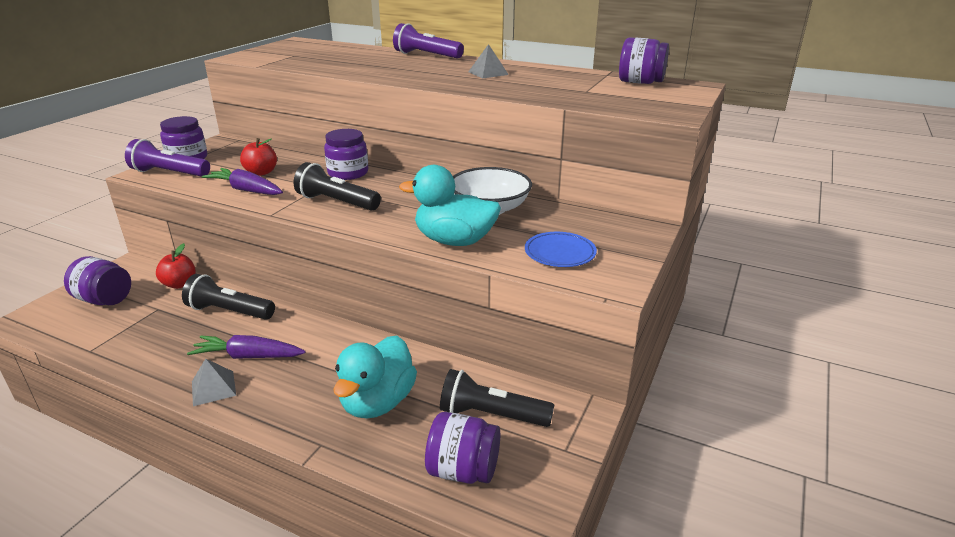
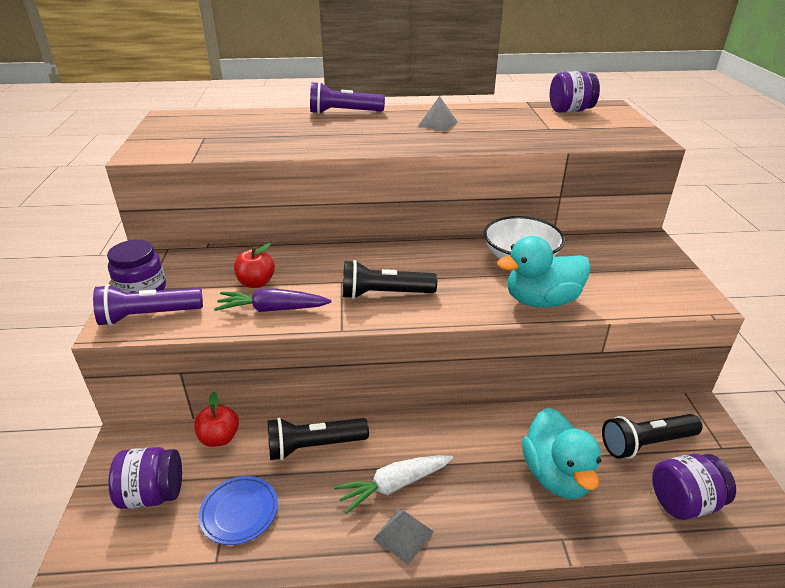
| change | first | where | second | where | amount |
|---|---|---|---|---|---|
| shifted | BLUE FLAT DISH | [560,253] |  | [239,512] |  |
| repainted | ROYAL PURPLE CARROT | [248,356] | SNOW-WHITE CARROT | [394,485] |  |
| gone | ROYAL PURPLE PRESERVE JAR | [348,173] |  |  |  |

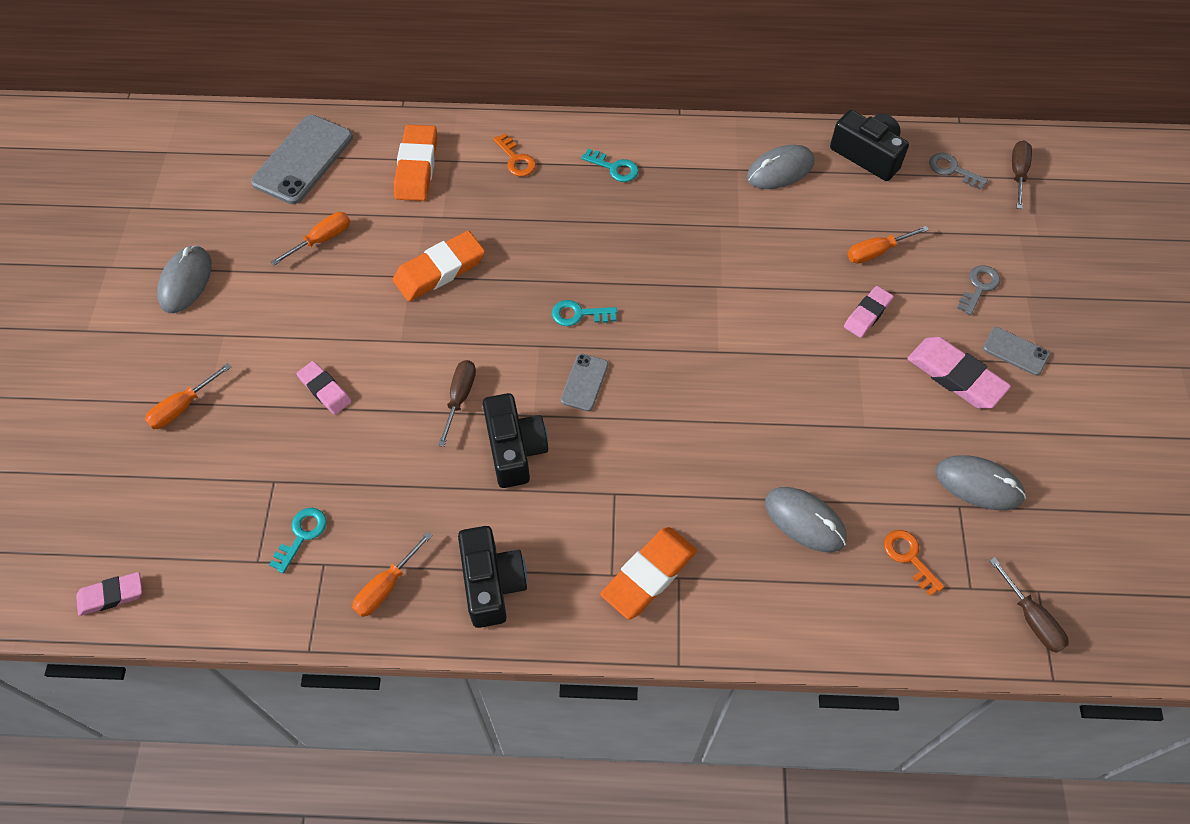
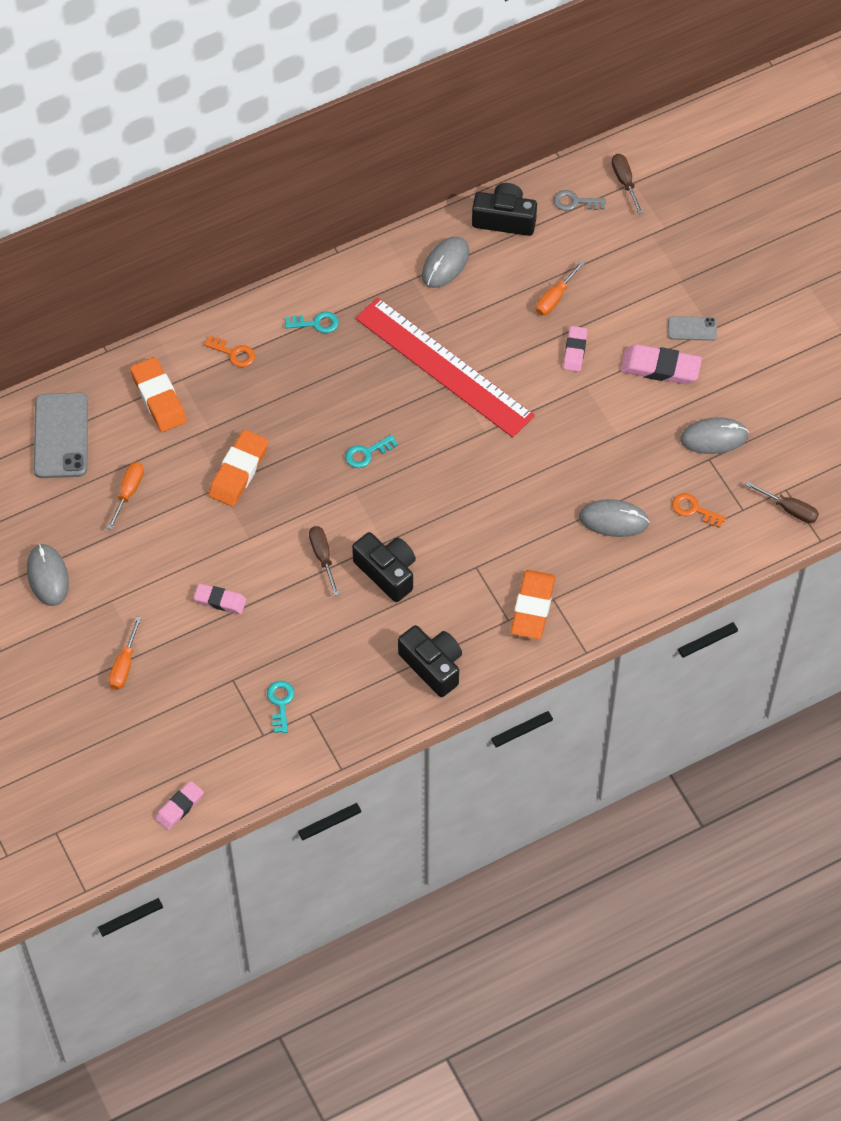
| change | first | where | second | where | amount |
|---|---|---|---|---|---|
| new |  |  | SCARLET MEASURING STICK | [444,367] |  |
| gone | ORANGE HAND SCREWDRIVER | [386,586] |  |  |  |
| gone | ASH-GREY PHONE | [584,382] |  |  |  |
| gone | ASH-GREY KEY | [979,287] |  |  |  |

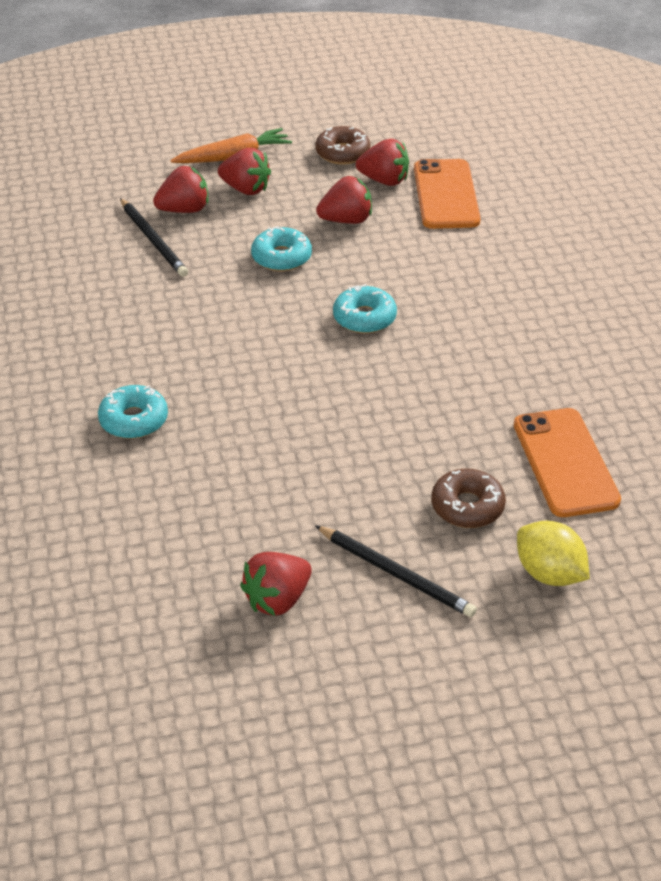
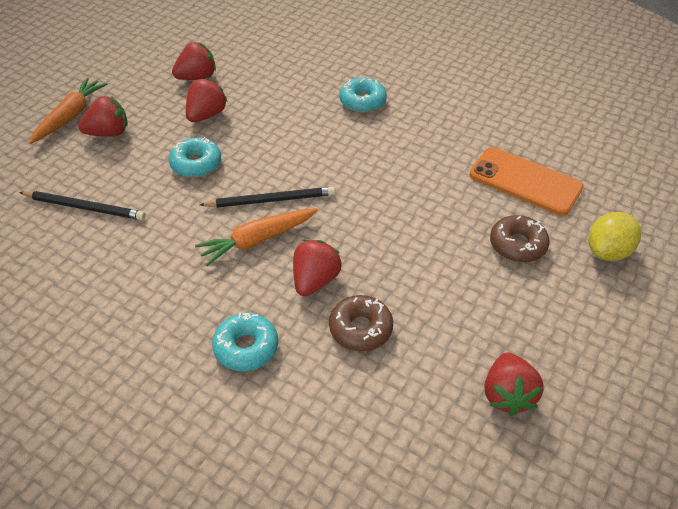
| change | first | where | second | where | amount |
|---|---|---|---|---|---|
| new |  |  | ORANGE CARROT | [257,240] |  |
| shifted | BLACK WOODEN PENCIL | [396,574] |  | [271,200] |  |
| shifted | SCARLET STRAWBERRY | [184,210] |  | [315,280] |  |
| shifted | DARK BROWN DONUT | [342,153] |  | [360,328] |  |
| shifted | TURQUOISE DONUT | [364,318] |  | [362,101] |  |
| rotated | BRIGHT YELLOW CITRUS FRUIT | [549,573] |  | [607,251] | 45 degrees counterclockwise |
| gone | ORANGE PHONE | [446,195] |  |  |  |

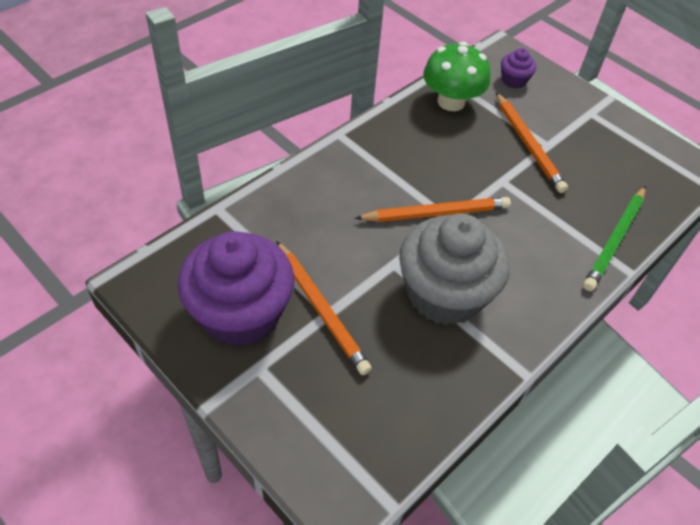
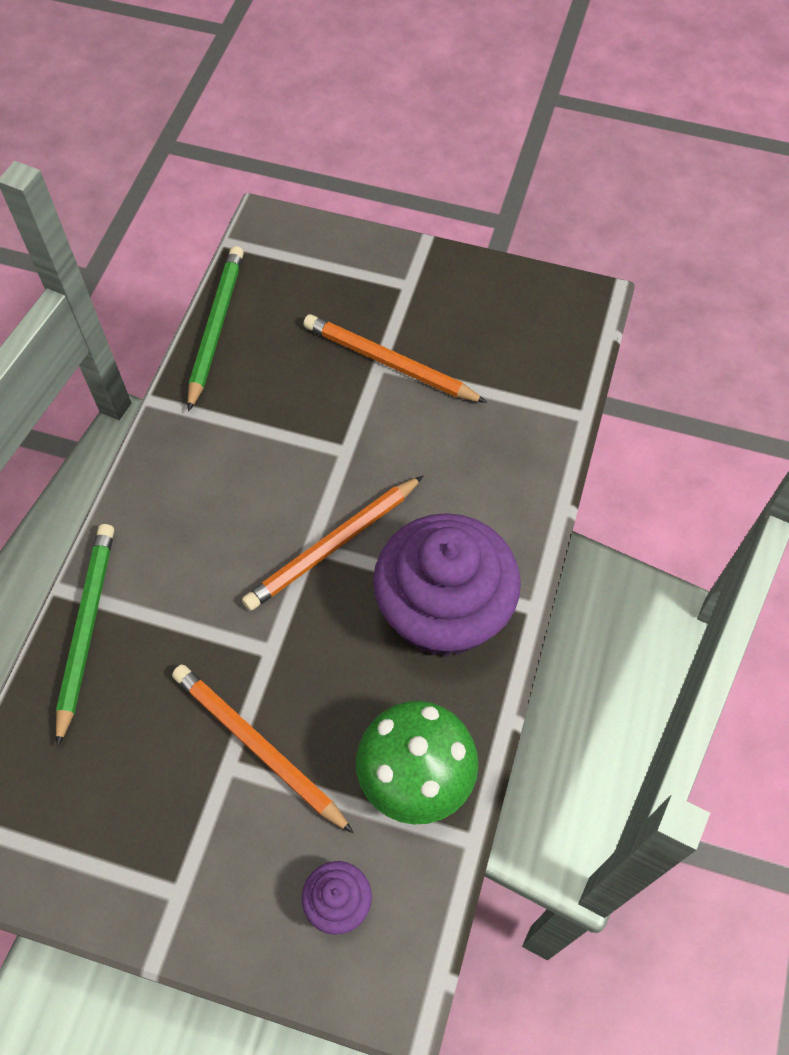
| change | first | where | second | where | amount |
|---|---|---|---|---|---|
| new |  |  | EMERALD WOODEN PENCIL | [216,327] |  |
| shifted | ROYAL PURPLE CUPCAKE | [240,313] |  | [443,611] |  |
| gone | ASH-GREY CUPCAKE | [444,294] |  |  |  |

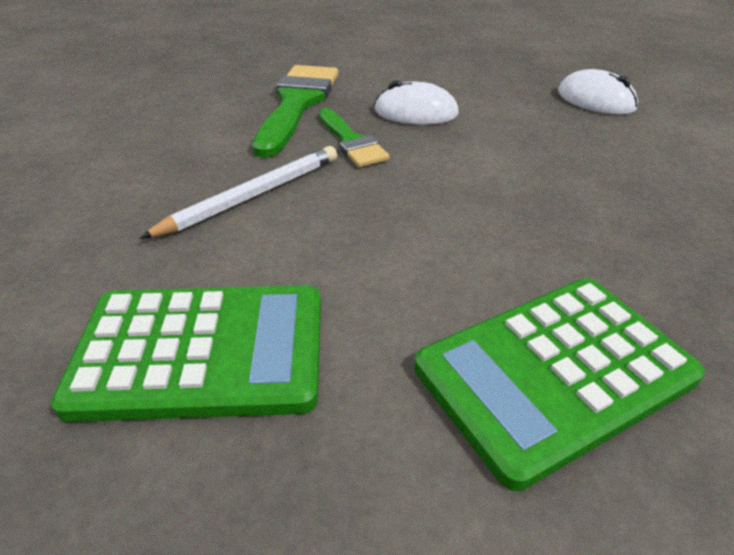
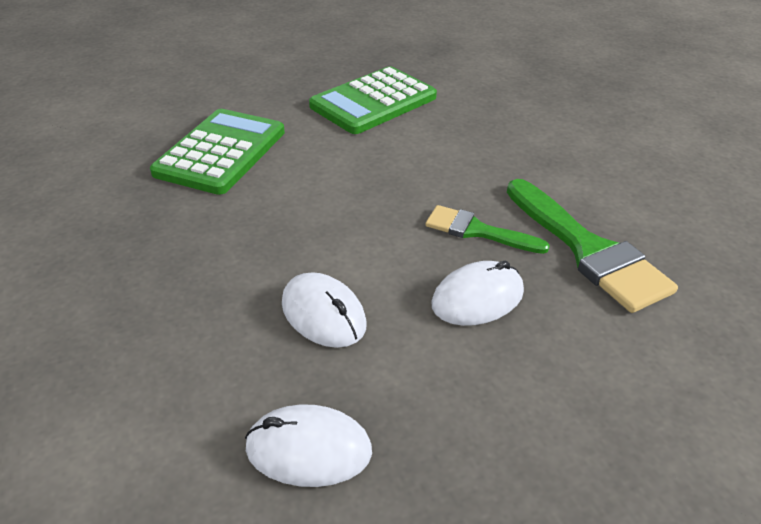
| change | first | where | second | where | amount |
|---|---|---|---|---|---|
| new |  |  | SNOW-WHITE COMPUTER MOUSE | [323,314] |  |
| gone | SNOW-WHITE WOODEN PENCIL | [253,195] |  |  |  |

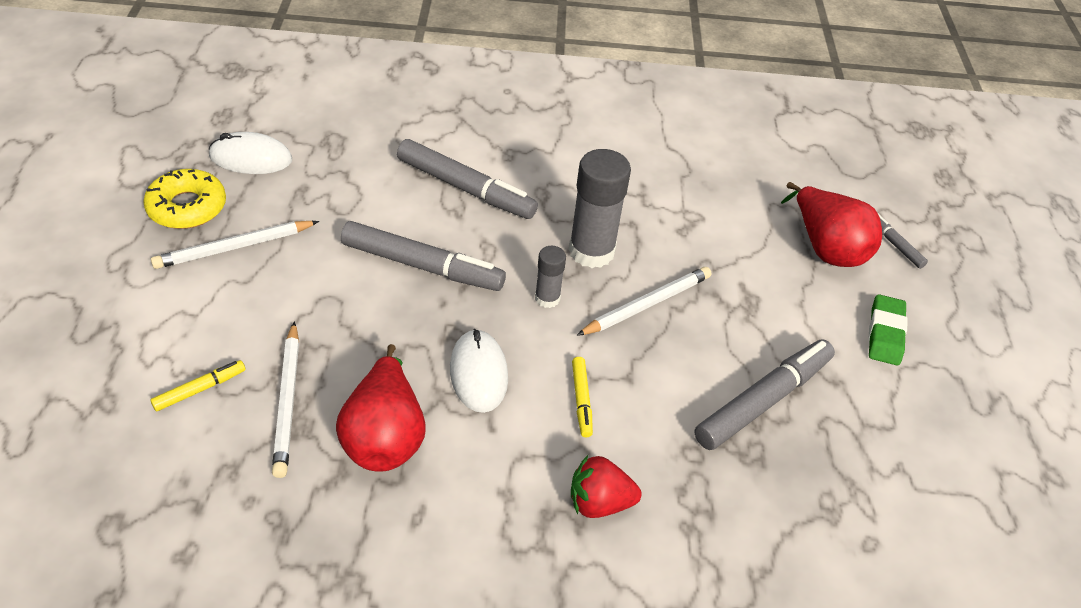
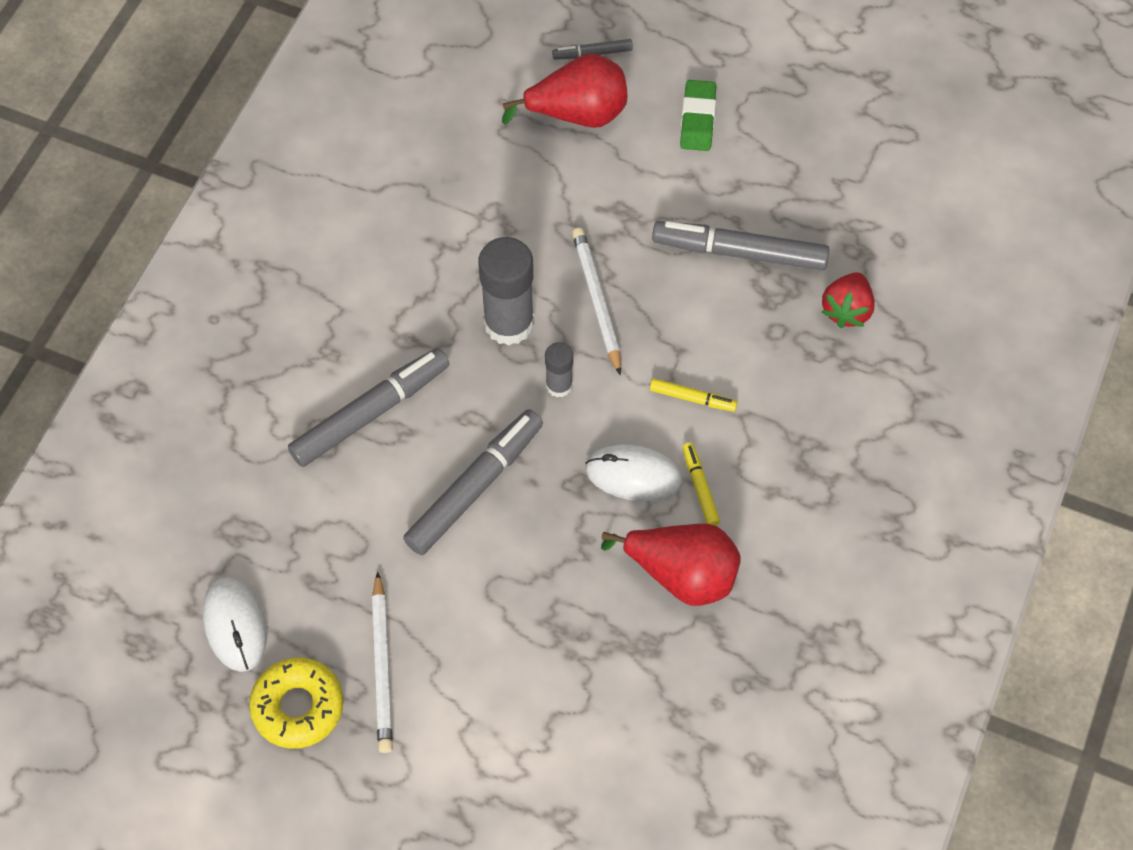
| change | first | where | second | where | amount |
|---|---|---|---|---|---|
| rotated | SNOW-WHITE COMPUTER MOUSE | [251,158] |  | [235,625] | 45 degrees counterclockwise |
| rotated | ASH-GREY MARKER | [763,401] |  | [739,252] | 60 degrees counterclockwise |
| rotated | EMERALD ERASER | [885,334] |  | [697,119] | 60 degrees clockwise |
| shifted | BRIGHT YELLOW MARKER | [200,389] |  | [700,487] |  |
| shifted | SCARLET STRAWBERRY | [599,502] |  | [846,310] |  |
| gone | SNOW-WHITE WOODEN PENCIL | [287,402] |  |  |  |

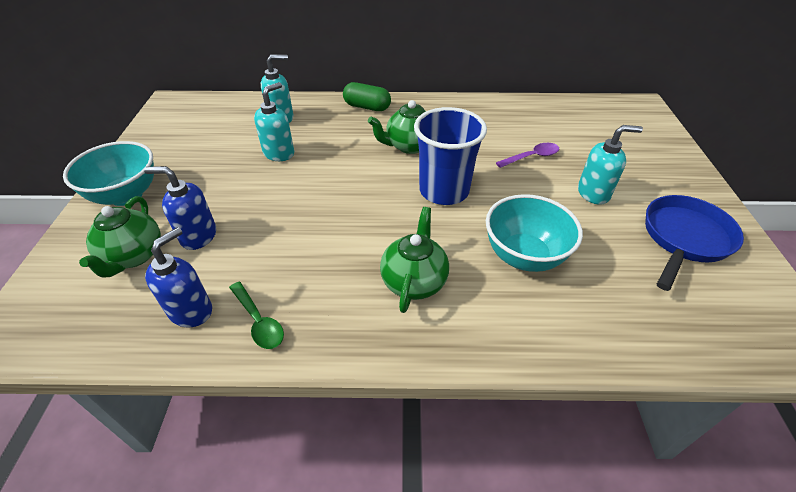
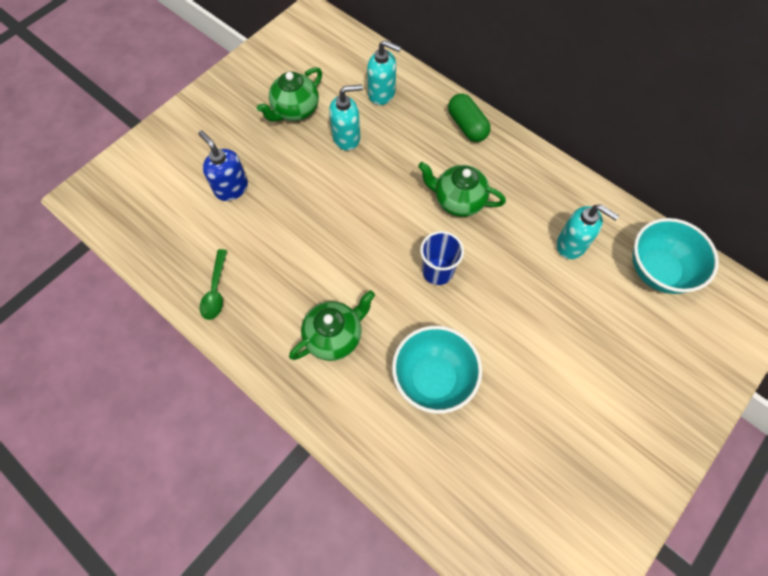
| change | first | where | second | where | amount |
|---|---|---|---|---|---|
| shifted | EMERALD TEA POT | [133,256] |  | [295,110] |  |
| scaled | BLUE TUMBLER | [444,191] |  | [437,271] | x0.63 |
| shifted | TURQUOISE PUMP BOTTLE | [593,193] |  | [571,245] |  |
| shifted | TURQUOISE DEEP DISH | [126,195] |  | [658,270] |  |
| gone | BLUE PUMP BOTTLE | [191,311] |  |  |  |
| gone | ROYAL PURPLE TEASPOON | [532,157] |  |  |  |
| gone | BLUE FRYING PAN | [684,239] |  |  |  |

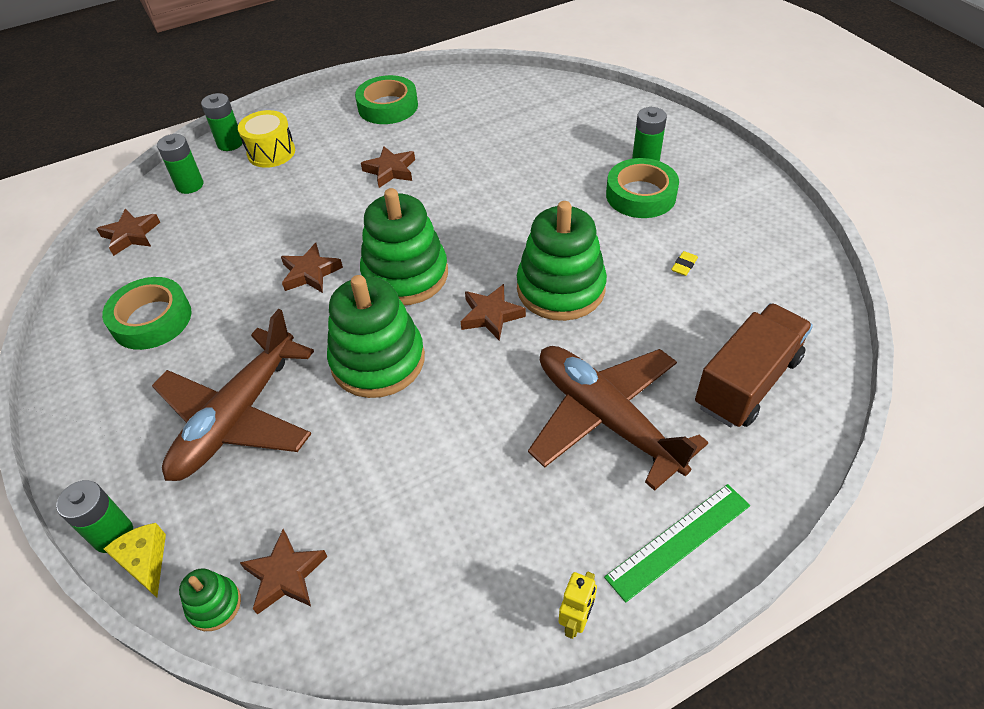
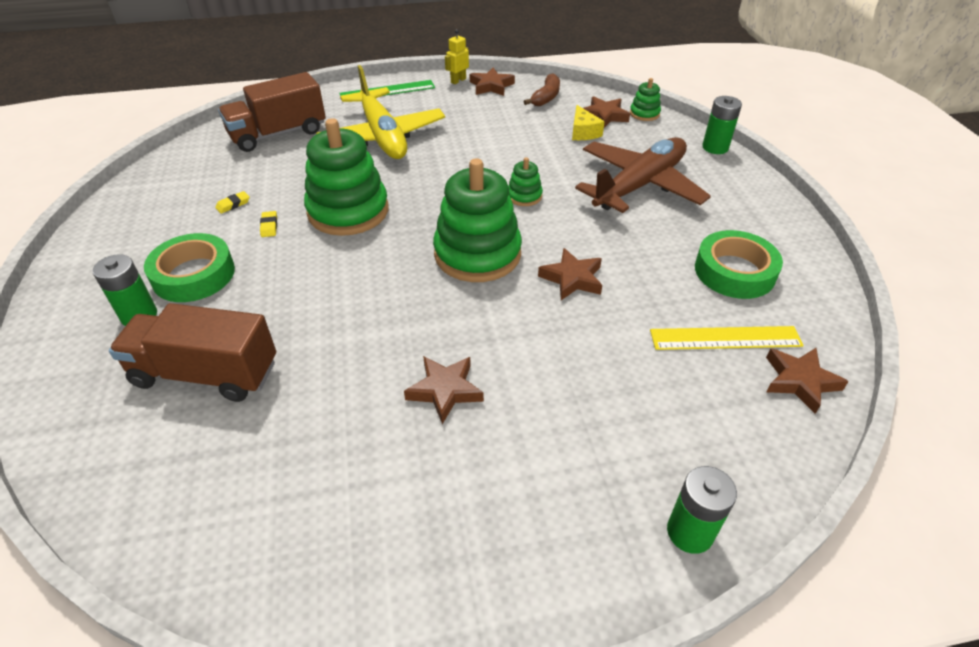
| change | first | where | second | where | amount |
|---|---|---|---|---|---|
| new |  |  | DARK BROWN TRUCK | [206,374] |  |
| new |  |  | BRIGHT YELLOW ERASER | [269,226] |  |
| repainted | DARK BROWN PLANE | [606,418] | BRIGHT YELLOW PLANE | [383,136] |  |
| shifted | DARK BROWN STAR SHAPE | [491,315] |  | [491,86] |  |
| scaled | EMERALD STACKING RINGS | [378,360] |  | [524,196] | x0.45 |
| new |  |  | DARK BROWN BANANA FRUIT | [546,97] |  |
| shifted | BRIGHT YELLOW CHEESE | [145,561] |  | [583,132] |  |
| new |  |  | BRIGHT YELLOW MEASURING STICK | [725,338] |  |
| gone | EMERALD POWER CELL | [190,185] |  |  |  |
| gone | BRIGHT YELLOW SNARE DRUM | [271,152] |  |  |  |
| gone | EMERALD ROLL OF TAPE | [388,106] |  |  |  |

